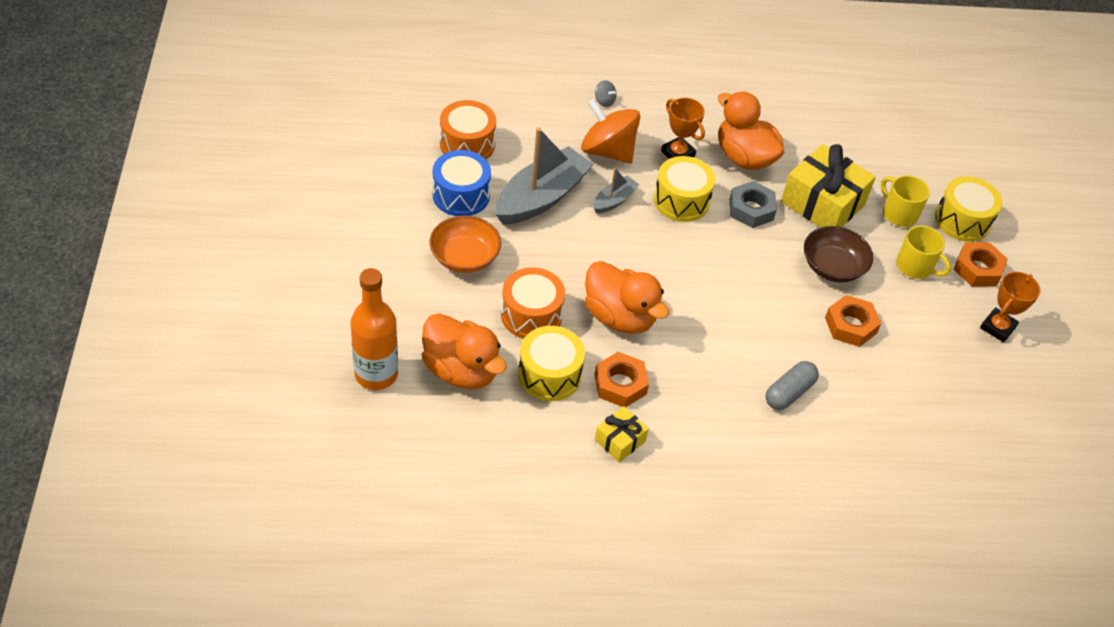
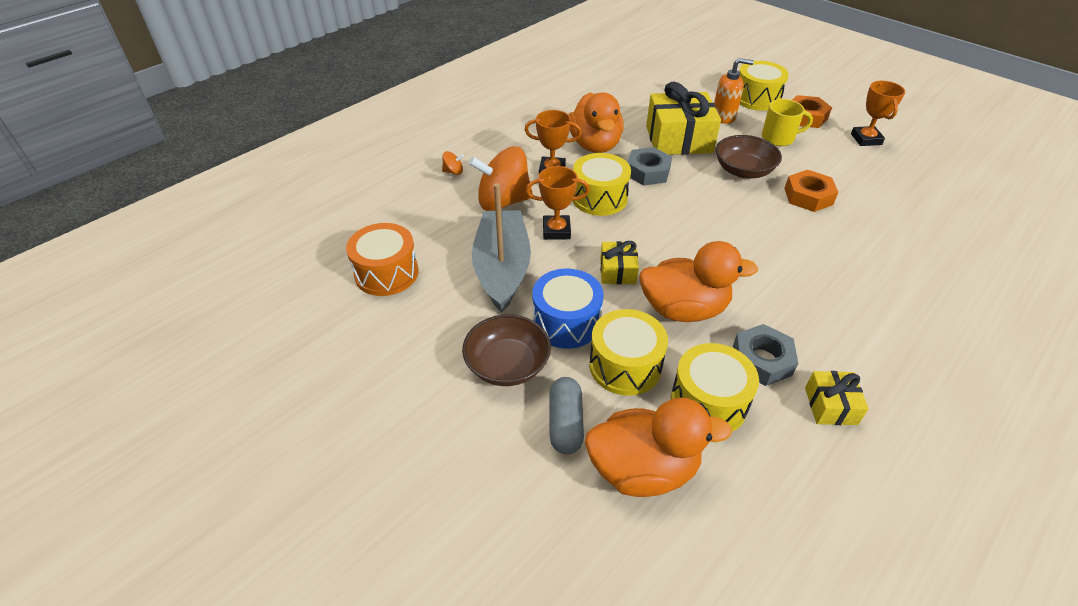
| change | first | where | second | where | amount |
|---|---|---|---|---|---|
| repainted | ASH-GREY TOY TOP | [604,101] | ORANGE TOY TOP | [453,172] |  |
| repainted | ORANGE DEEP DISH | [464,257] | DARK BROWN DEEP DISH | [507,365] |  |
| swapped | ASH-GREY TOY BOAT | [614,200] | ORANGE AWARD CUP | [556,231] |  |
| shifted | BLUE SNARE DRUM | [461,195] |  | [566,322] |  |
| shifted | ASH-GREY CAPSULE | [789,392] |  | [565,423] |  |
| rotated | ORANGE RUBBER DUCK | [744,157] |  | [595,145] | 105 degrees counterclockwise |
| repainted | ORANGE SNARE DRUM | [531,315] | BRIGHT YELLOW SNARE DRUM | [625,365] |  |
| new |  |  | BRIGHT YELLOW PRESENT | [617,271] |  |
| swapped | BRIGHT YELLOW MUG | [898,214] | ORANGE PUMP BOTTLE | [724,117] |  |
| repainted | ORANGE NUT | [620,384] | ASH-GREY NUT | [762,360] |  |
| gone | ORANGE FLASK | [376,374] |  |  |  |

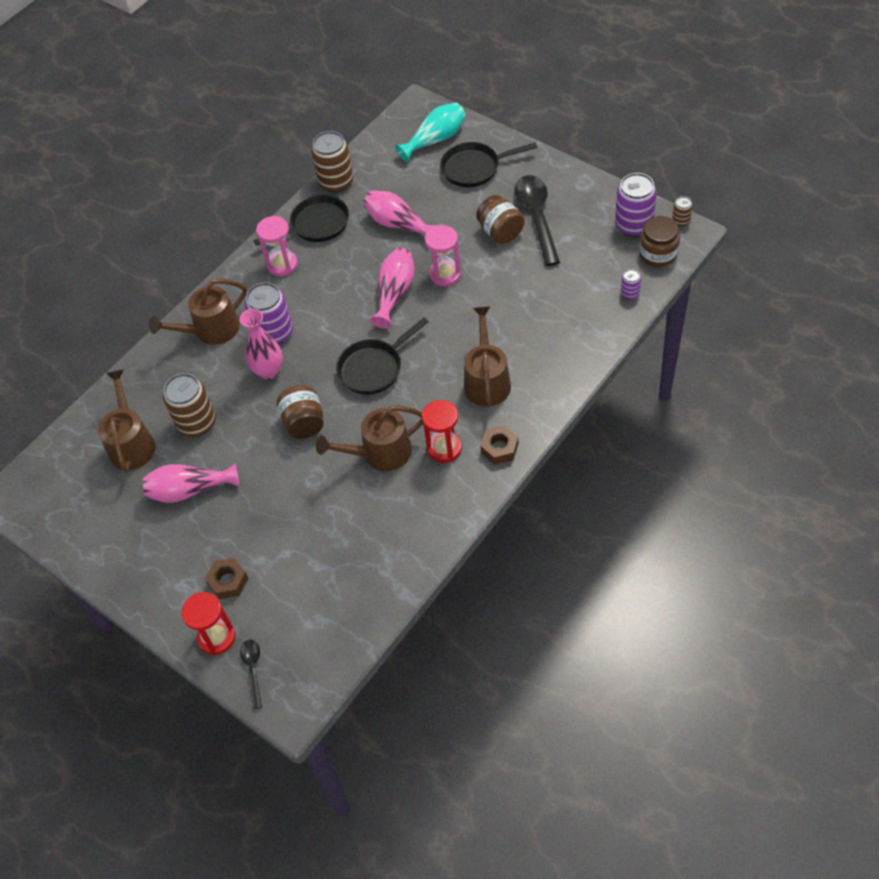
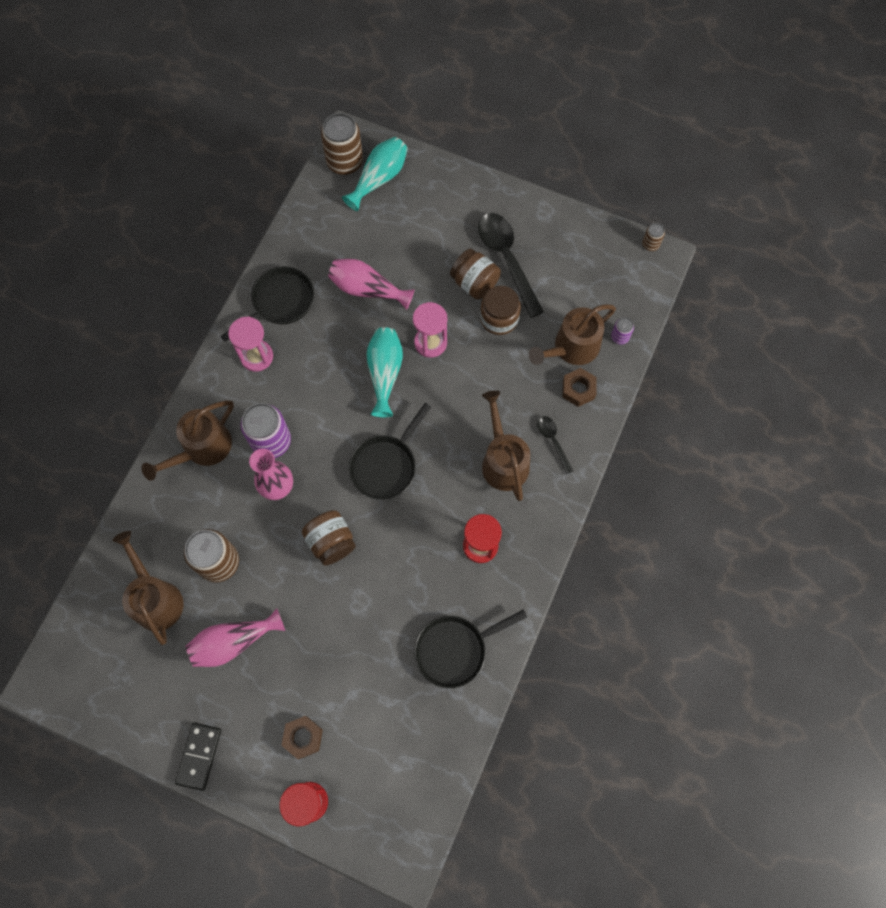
| change | first | where | second | where | amount |
|---|---|---|---|---|---|
| new |  |  | BLACK DOMINO PIECE | [199,756] |  |
| shifted | DARK BROWN SODA CAN | [336,182] |  | [345,162] |  |
| repainted | ROSE-PINK TALL VASE | [395,293] | TURQUOISE TALL VASE | [385,373] |  |
| shifted | BLACK FRYING PAN | [474,168] |  | [455,650] |  |
| shifted | DARK BROWN PRESERVE JAR | [658,253] |  | [499,318] |  |
| shifted | DARK BROWN WATERING CAN | [380,453] |  | [572,348] |  |
| shifted | BLACK TEASPOON | [253,670] |  | [553,441] |  |
| shifted | DARK BROWN NUT | [499,448] |  | [578,389] |  |
| gone | ROYAL PURPLE SODA CAN | [633,225] |  |  |  |

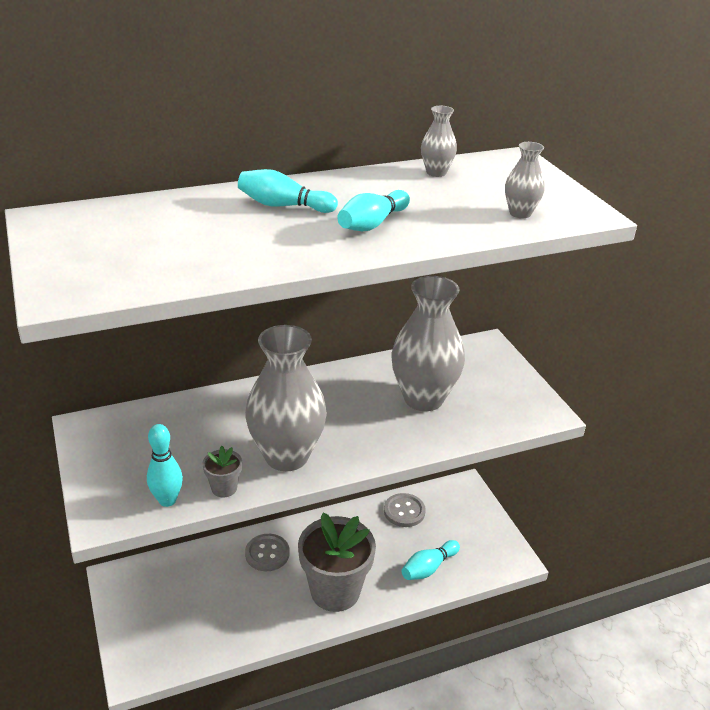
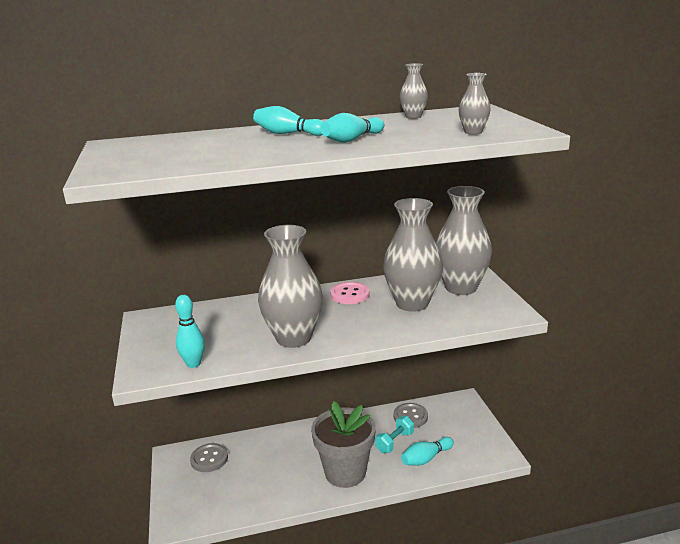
| change | first | where | second | where | amount |
|---|---|---|---|---|---|
| shifted | ASH-GREY BUTTON | [267,553] |  | [209,459] |  |
| new |  |  | ROSE-PINK BUTTON | [350,294] |  |
| new |  |  | TURQUOISE DUMBBELL | [394,442] |  |
| new |  |  | ASH-GREY TALL VASE | [461,288] |  |
| gone | ASH-GREY POTTED PLANT | [224,488] |  |  |  |

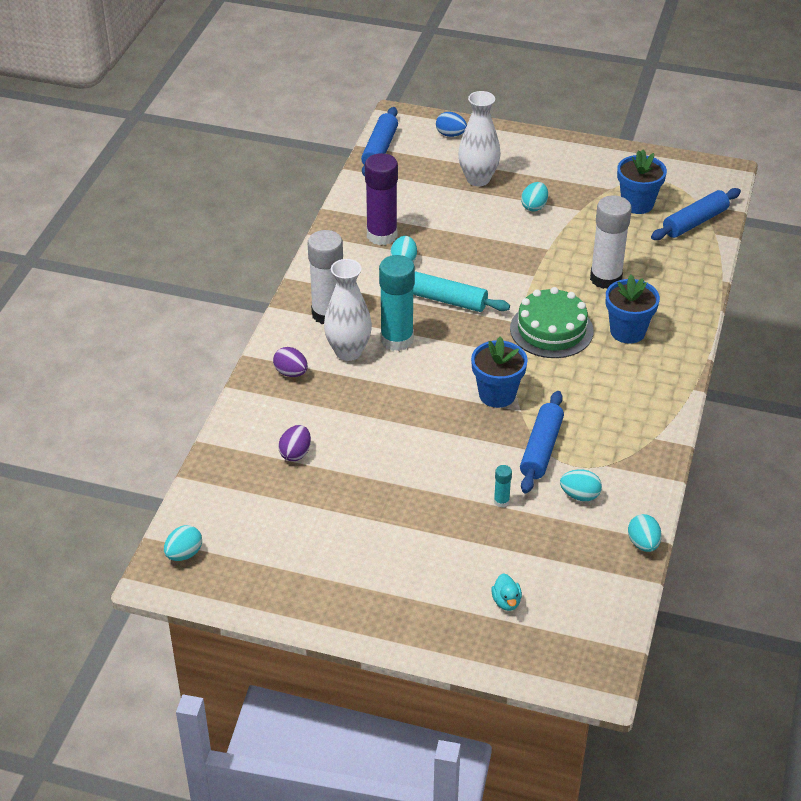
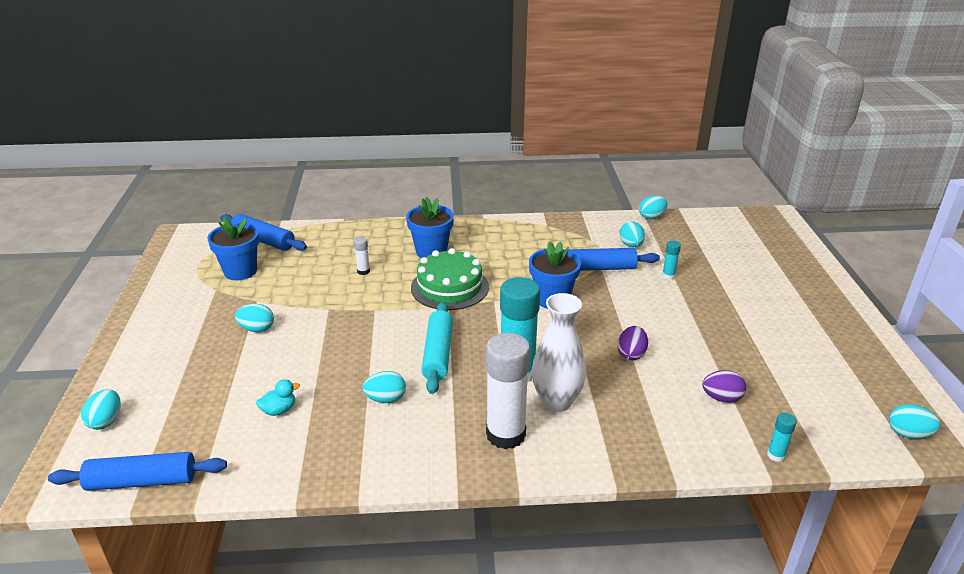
| change | first | where | second | where | amount |
|---|---|---|---|---|---|
| repainted | BLUE EGG | [450,134] | TURQUOISE EGG | [106,421] |  |
| shifted | TURQUOISE RUBBER DUCK | [506,602] |  | [279,410] |  |
| scaled | SNOW-WHITE GLUE STICK | [605,278] |  | [363,271] | x0.43 |
| shifted | ROYAL PURPLE EGG | [291,373] |  | [631,354] |  |
| new |  |  | TURQUOISE GLUE STICK | [776,455] |  |
| gone | ROYAL PURPLE GLUE STICK | [382,235] |  |  |  |
| gone | SNOW-WHITE TALL VASE | [478,179] |  |  |  |

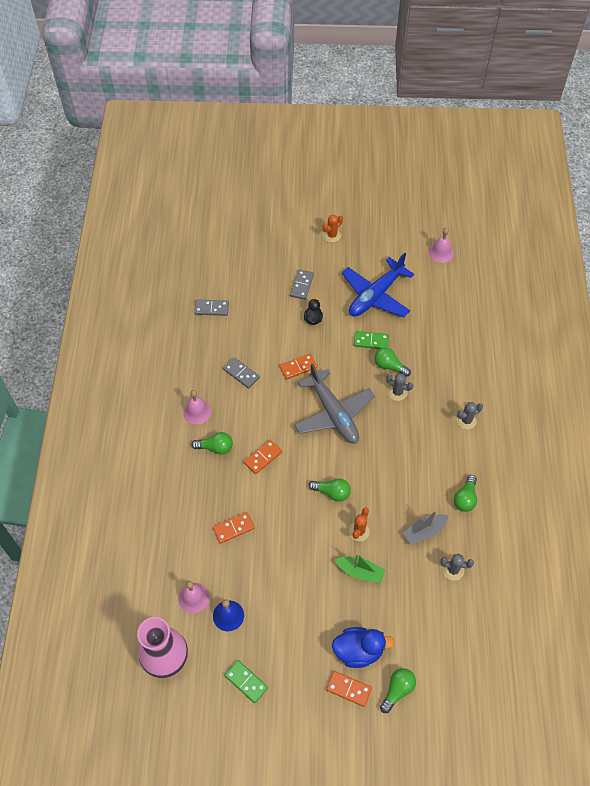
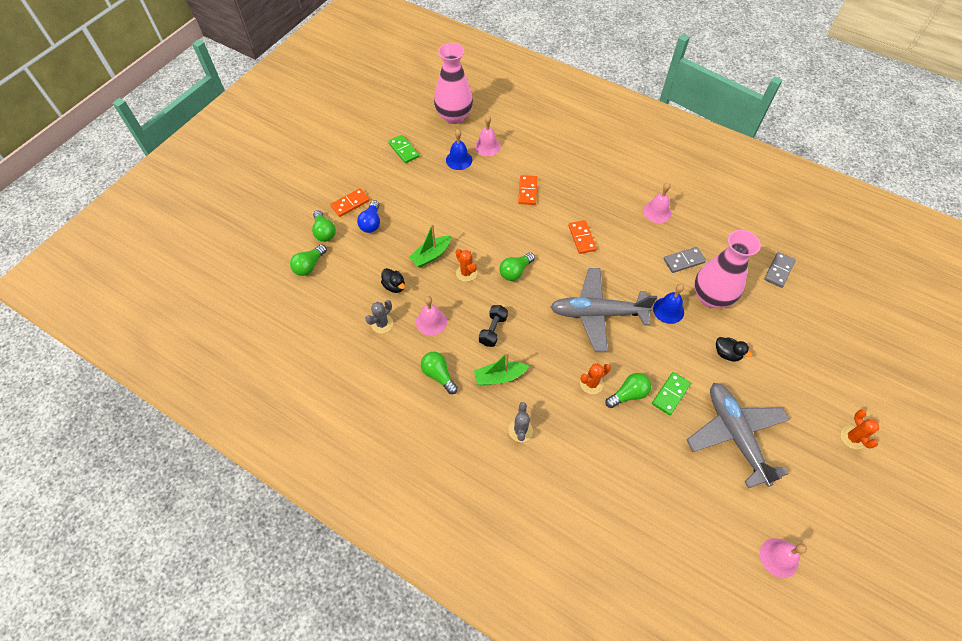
| change | first | where | second | where | amount |
|---|---|---|---|---|---|
| shifted | EMERALD LIGHTBULB | [215,447] |  | [309,266] |  |
| swapped | BLUE RUBBER DUCK | [358,651] | BLUE LIGHTBULB | [371,223] |  |
| new |  |  | BLACK RUBBER DUCK | [394,286] |  |
| rotated | EMERALD DOMINO PIECE | [246,682] |  | [404,150] | 75 degrees clockwise |
| swapped | ASH-GREY TOY BOAT | [424,531] | ROSE-PINK SCHOOL BELL | [431,322] |  |
| new |  |  | EMERALD TOY BOAT | [499,377] |  |
| new |  |  | BLACK DUMBBELL | [493,330] |  |
| repainted | ASH-GREY SAGUARO CACTUS | [397,392] | ORANGE SAGUARO CACTUS | [591,383] |  |
| swapped | ORANGE DOMINO PIECE | [298,367] | BLUE SCHOOL BELL | [668,310] |  |
| repainted | BLUE PLANE | [375,295] | ASH-GREY PLANE | [735,435] |  |
| new |  |  | ROSE-PINK TALL VASE | [711,297] |  |
| gone | ASH-GREY DOMINO PIECE | [302,285] |  |  |  |

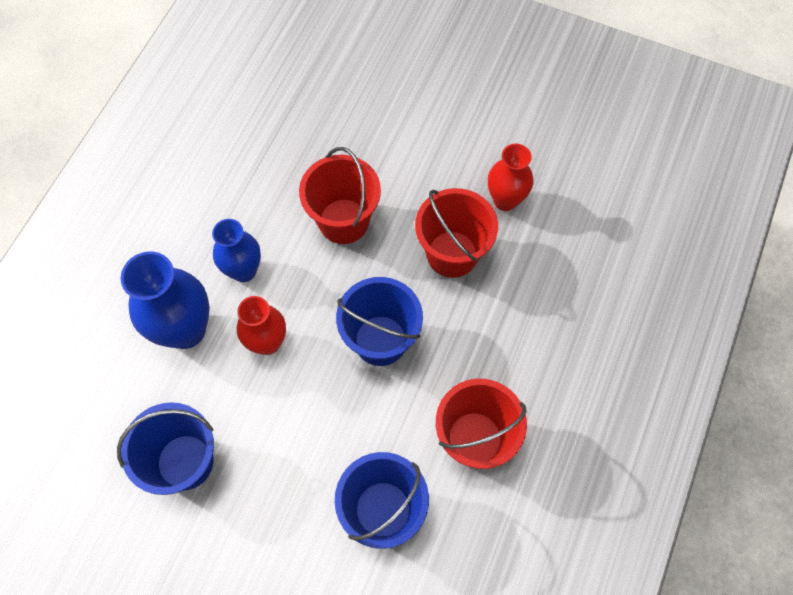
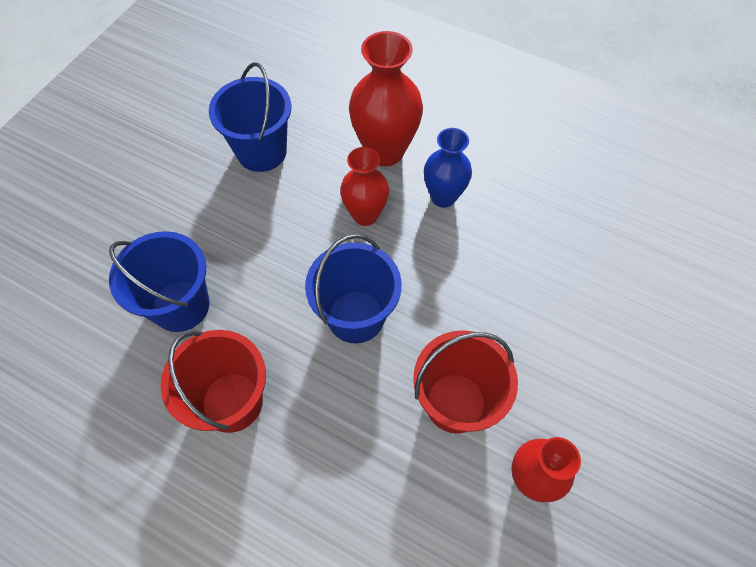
| change | first | where | second | where | amount |
|---|---|---|---|---|---|
| repainted | BLUE TALL VASE | [185,330] | SCARLET TALL VASE | [385,151] |  |
| gone | SCARLET PAIL | [343,221] |  |  |  |

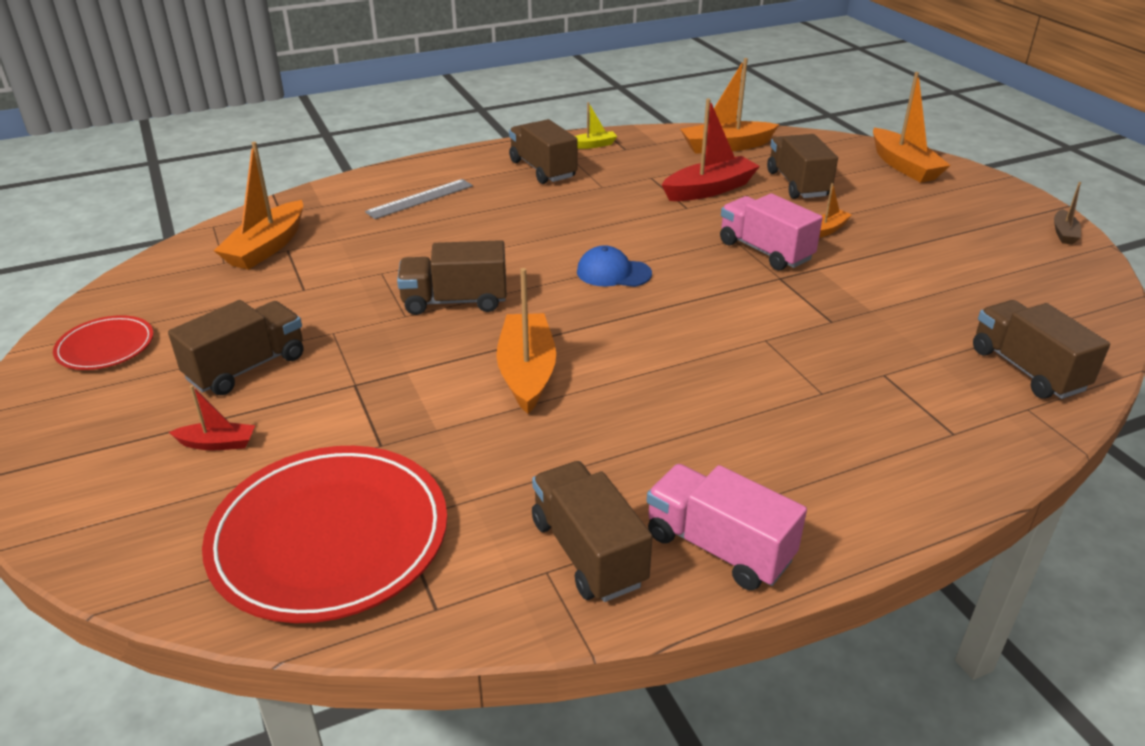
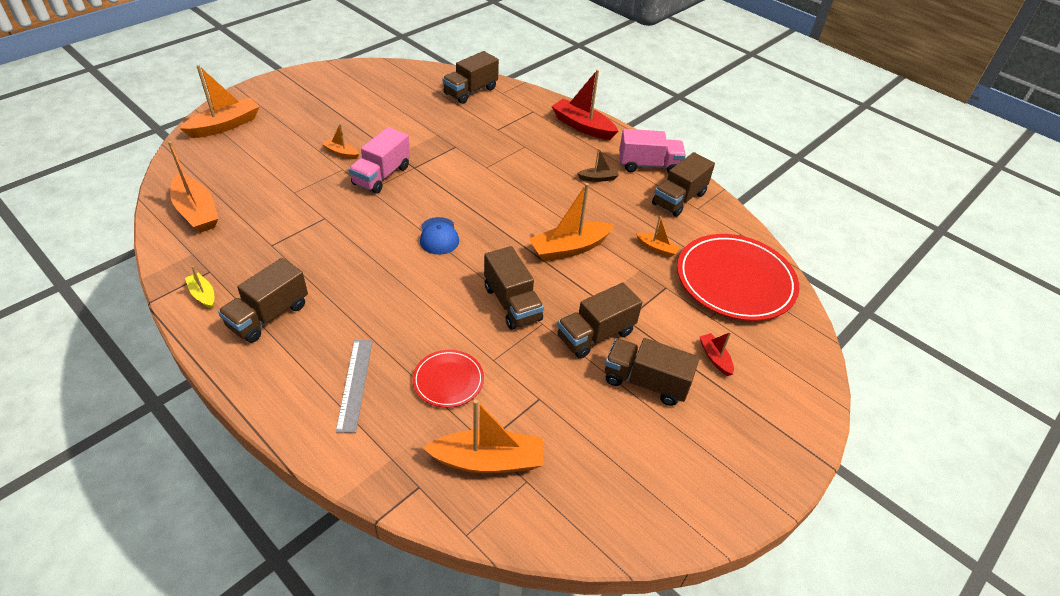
| change | first | where | second | where | amount |
|---|---|---|---|---|---|
| rotated | ASH-GREY MEASURING STICK | [420,199] |  | [355,384] | 60 degrees clockwise |
| shifted | SCARLET FLAT DISH | [105,347] |  | [448,380] |  |
| shifted | SCARLET TOY BOAT | [709,189] |  | [582,126] |  |
| shifted | DARK BROWN TRUCK | [797,184] |  | [595,335] |  |
| shifted | DARK BROWN TOY BOAT | [1064,233] |  | [598,178] |  |
| rotated | ROSE-PINK TRUCK | [718,547] |  | [648,165] | 105 degrees counterclockwise |
| new |  |  | ORANGE TOY BOAT | [656,248] |  |

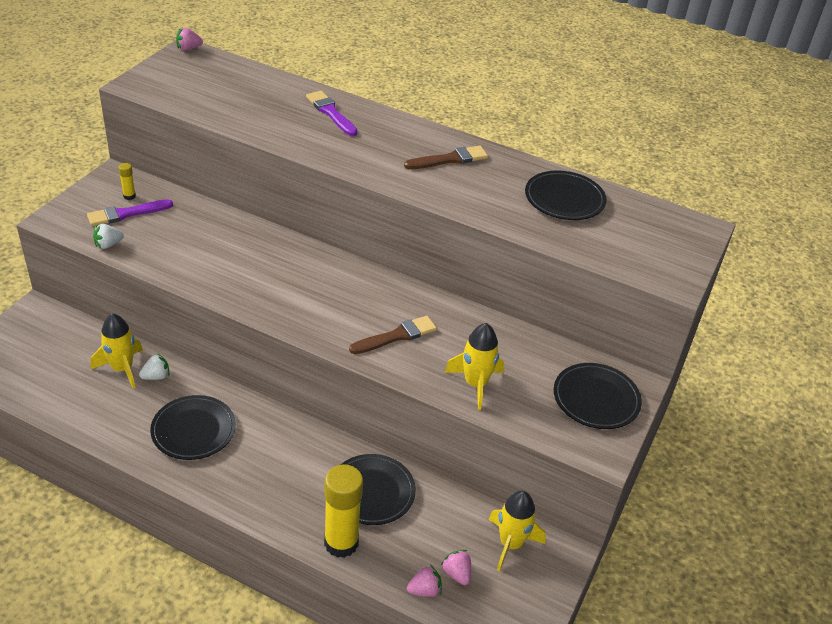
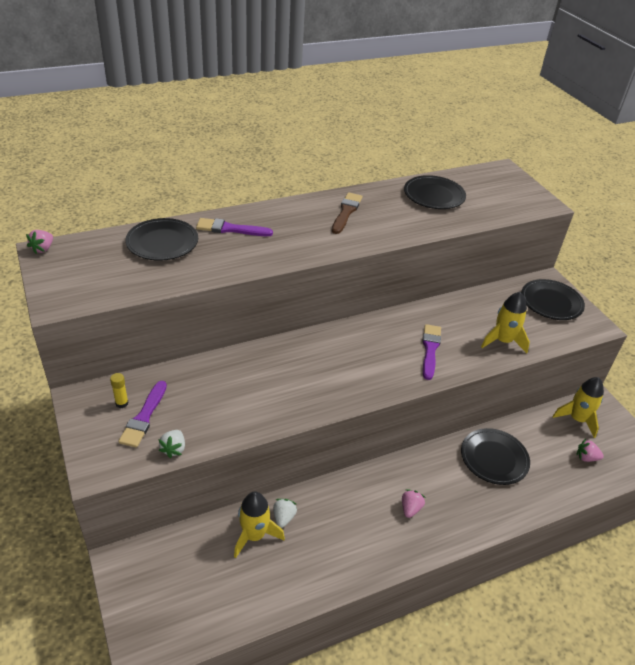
| change | first | where | second | where | amount |
|---|---|---|---|---|---|
| shifted | BLACK FLAT DISH | [193,430] |  | [162,243] |  |
| shifted | ROSE-PINK STRAWBERRY | [424,590] |  | [410,508] |  |
| repainted | DARK BROWN BRUSH | [396,336] | ROYAL PURPLE BRUSH | [430,349] |  |
| gone | BRIGHT YELLOW GLUE STICK | [341,543] |  |  |  |

